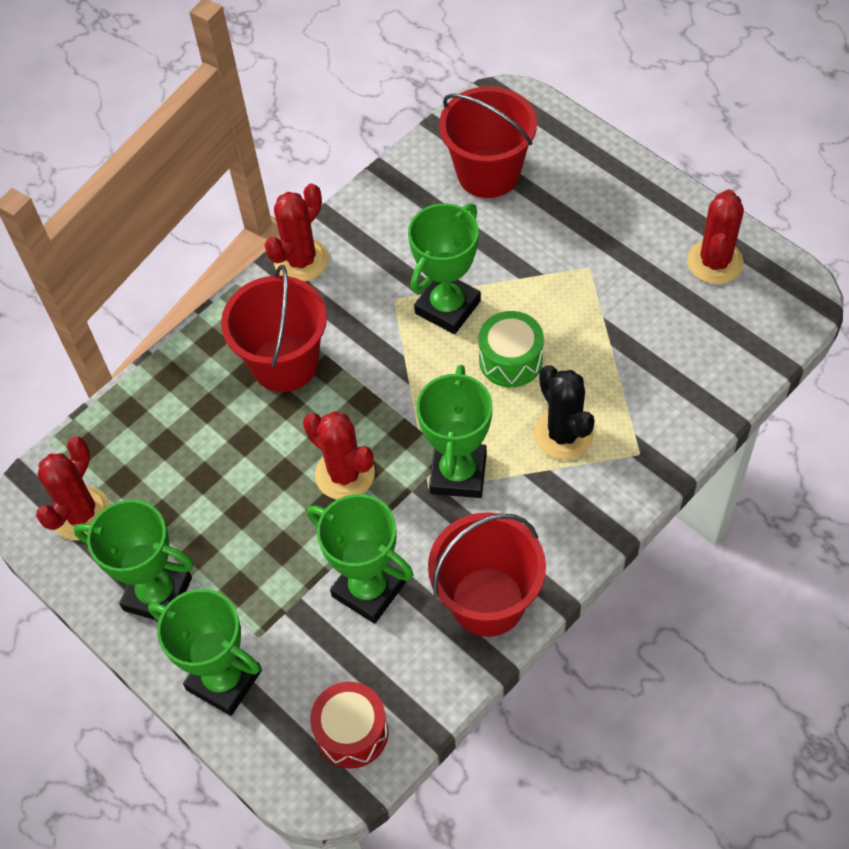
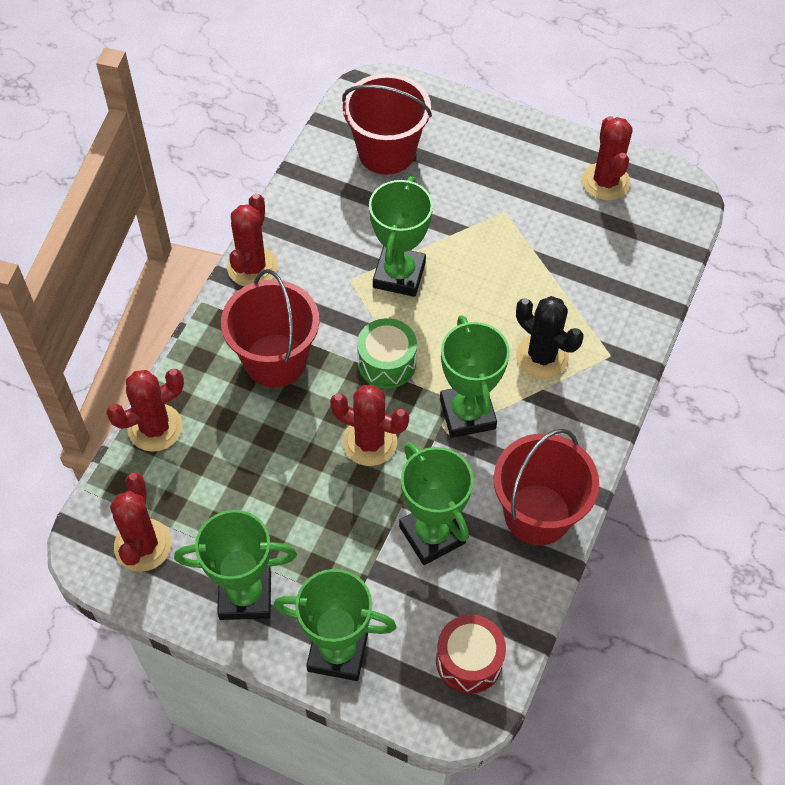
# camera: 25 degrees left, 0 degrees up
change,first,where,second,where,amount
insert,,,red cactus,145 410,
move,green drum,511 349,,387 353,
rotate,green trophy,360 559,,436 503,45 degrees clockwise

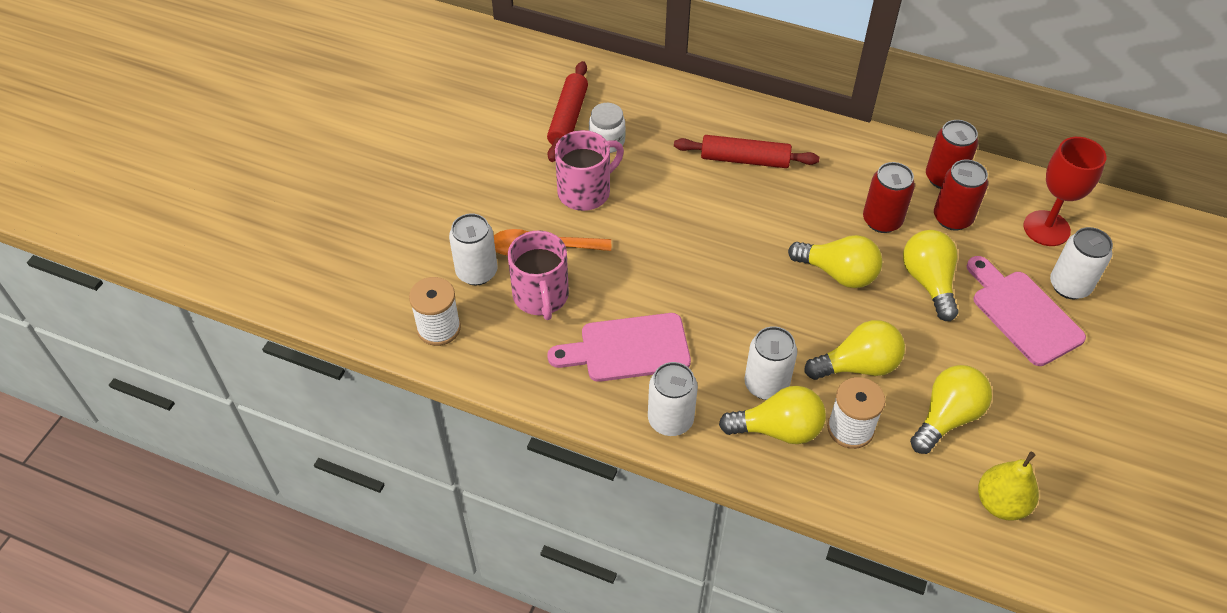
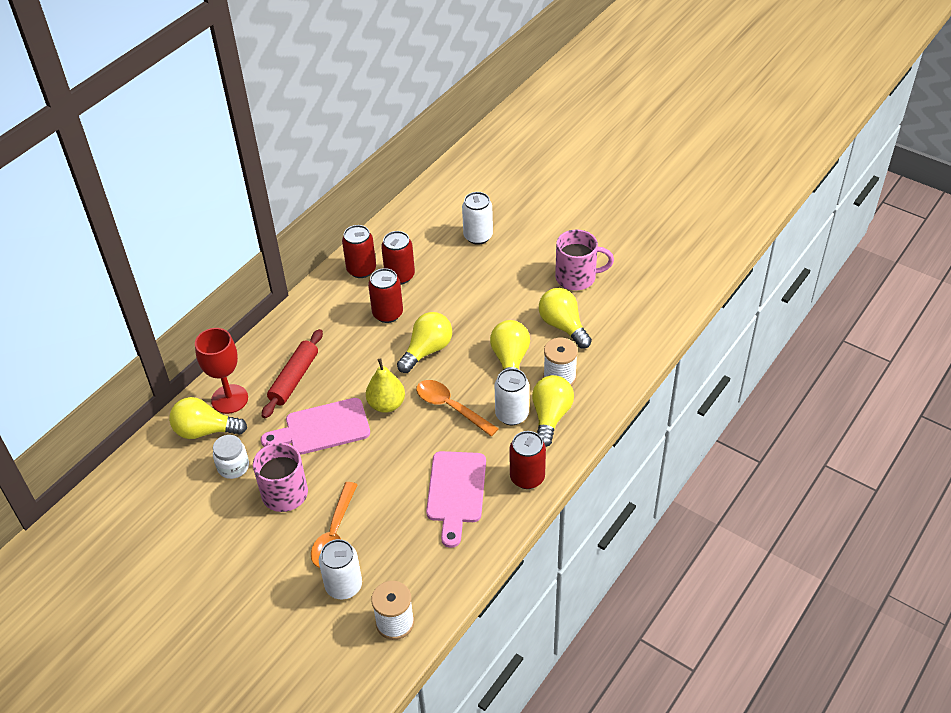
# camera: 75 degrees left, 5 degrees down
change,first,where,second,where,amount
delete,red rolling pin,567 111,,,
insert,,,orange spoon,457 408,
move,pink mug,538 275,,584 260,
move,yellow light bulb,931 275,,208 418,
move,pink cutting board,1026 311,,315 426,
move,yellow pear,1008 486,,385 385,
move,red goblet,1064 191,,221 371,
recolor,white can,673 399,red can,527 460,

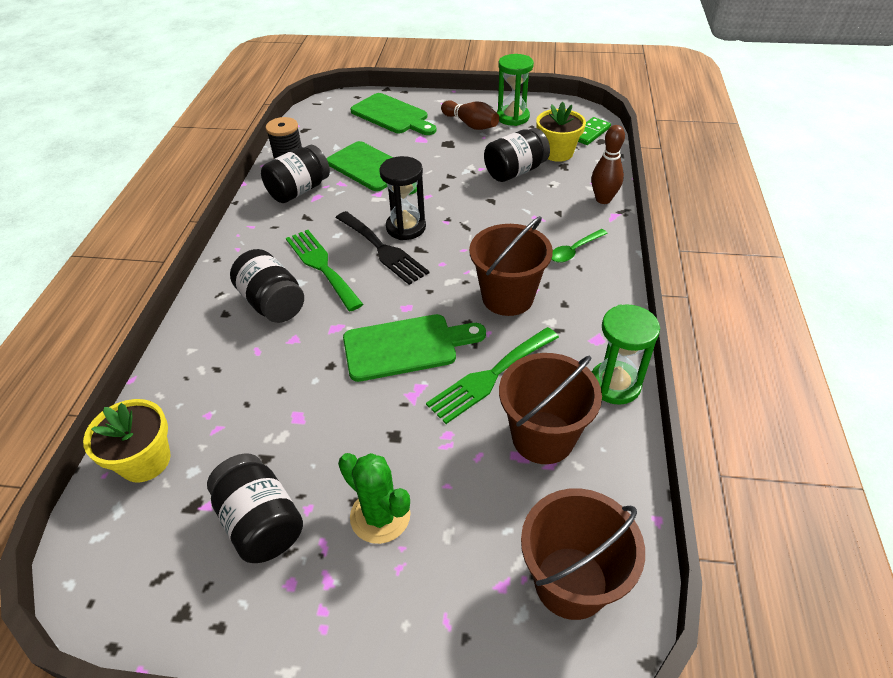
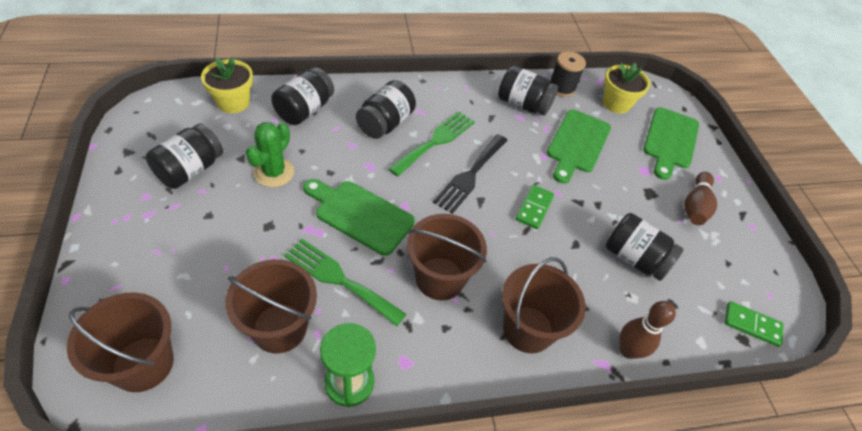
# camera: 65 degrees right, 5 degrees up
change,first,where,second,where,amount
delete,black hourglass,402 198,,,
delete,green hourglass,515 90,,,
insert,,,black jar,302 96,
insert,,,green domino,535 207,
move,green cactus,374 498,,270 154,
move,yellow flower pot,561 132,,626 88,
replace,green spoon,580 246,brown bucket,544 305,
rotate,green cutting board,414 348,,359 217,150 degrees clockwise

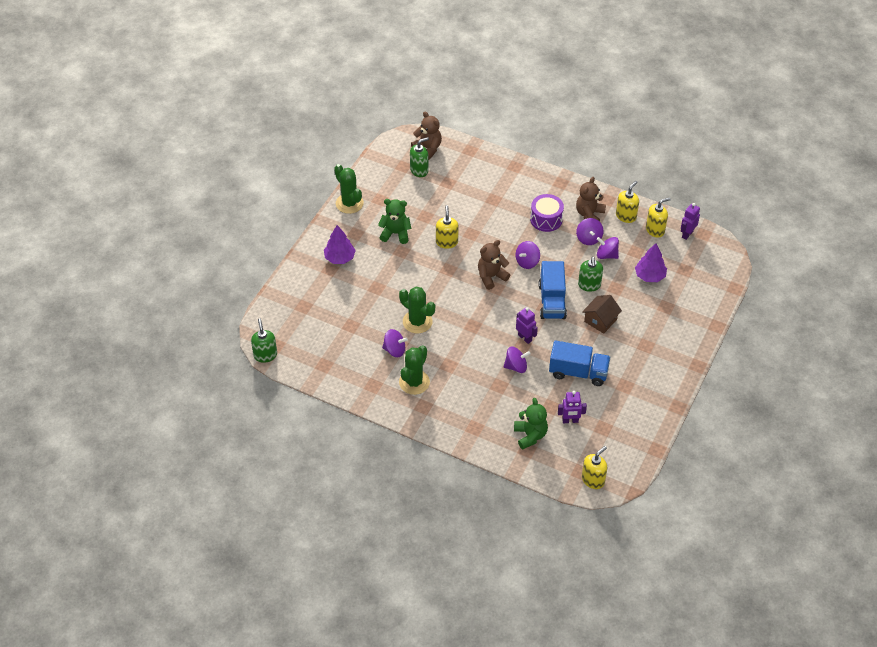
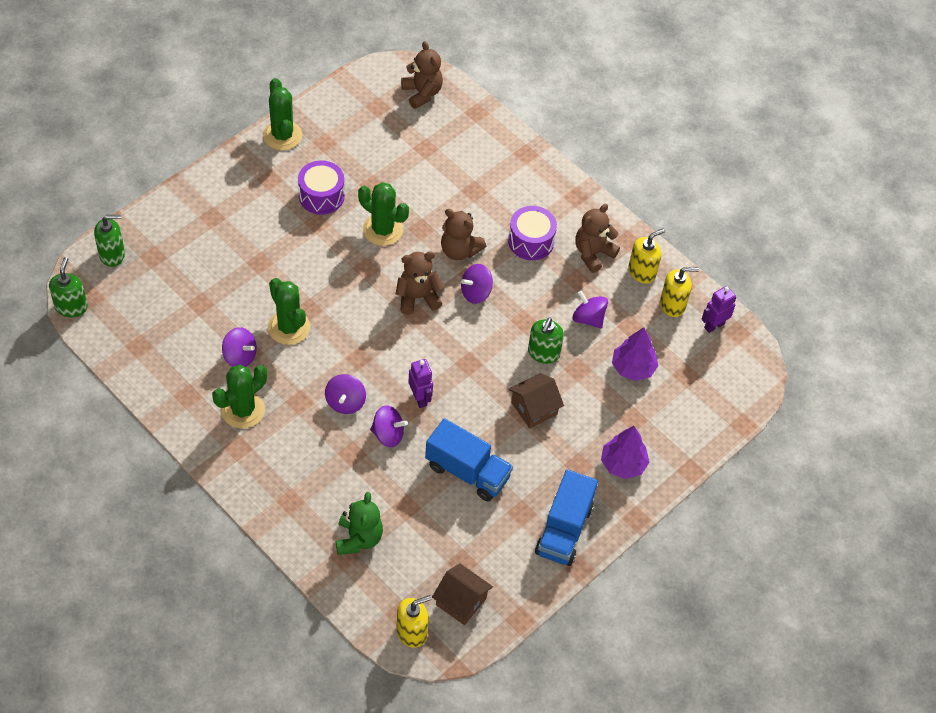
# camera: 15 degrees right, 5 degrees up
change,first,where,second,where,amount
delete,purple robot,572 407,,,
insert,,,brown house,462 594,
insert,,,brown teddy bear,463 234,
move,purple tree,340 244,,625 452,
move,green soap dispenser,419 157,,109 241,
move,blue truck,553 290,,566 518,
move,purple spinning top,589 231,,345 394,
replace,green teddy bear,394 221,purple drum,321 187,
replace,yellow soap dispenser,447 227,green cactus,383 214,

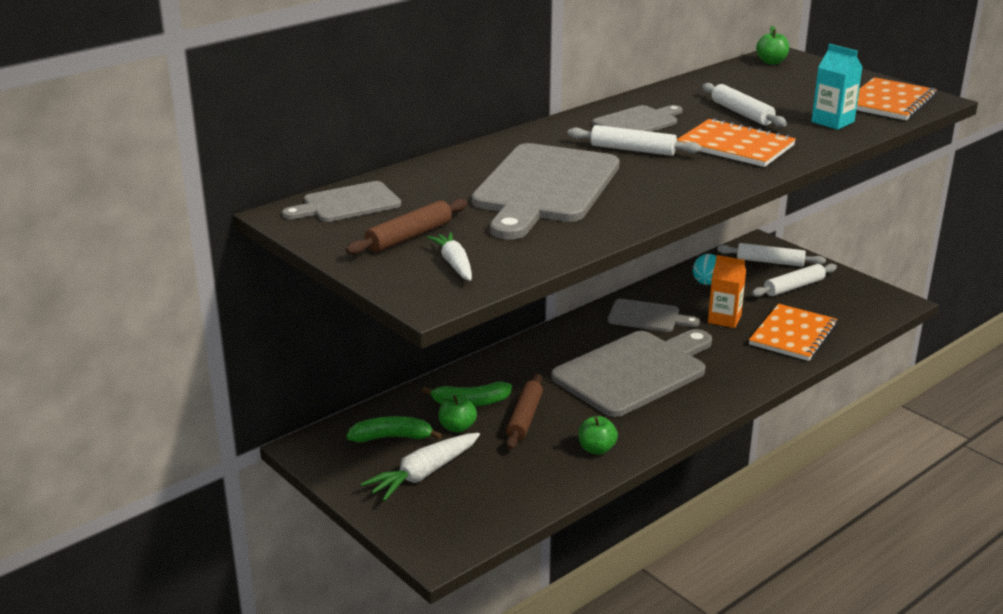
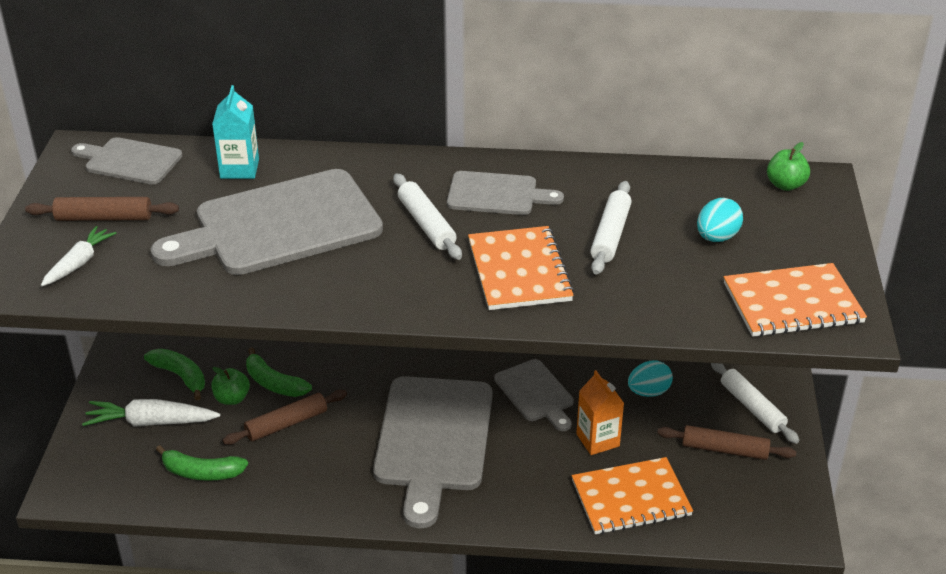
# camera: 45 degrees right, 10 degrees up
change,first,where,second,where,amount
delete,green apple,598 435,,,
insert,,,green banana,202 463,
insert,,,turquoise egg,720 220,
move,turquoise carton,837 87,,235 132,
recolor,white rolling pin,794 280,brown rolling pin,726 442,
rotate,grey cutting board,631 373,,433 452,90 degrees clockwise

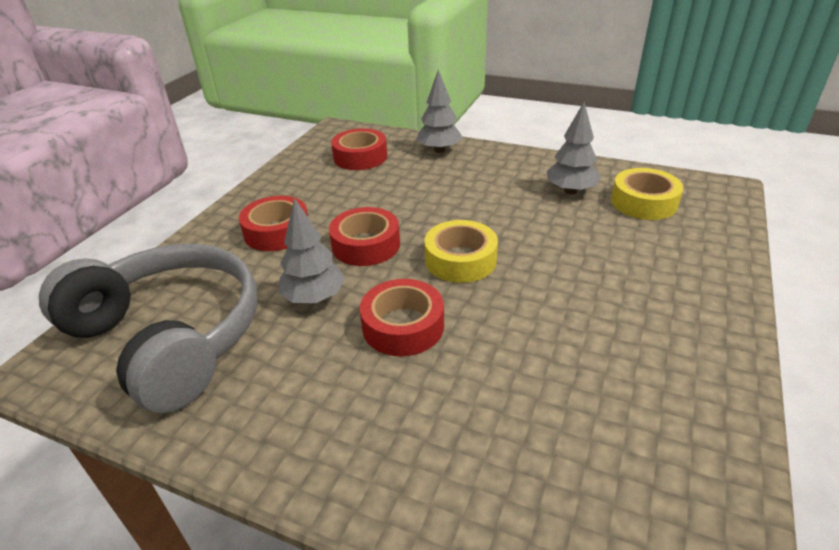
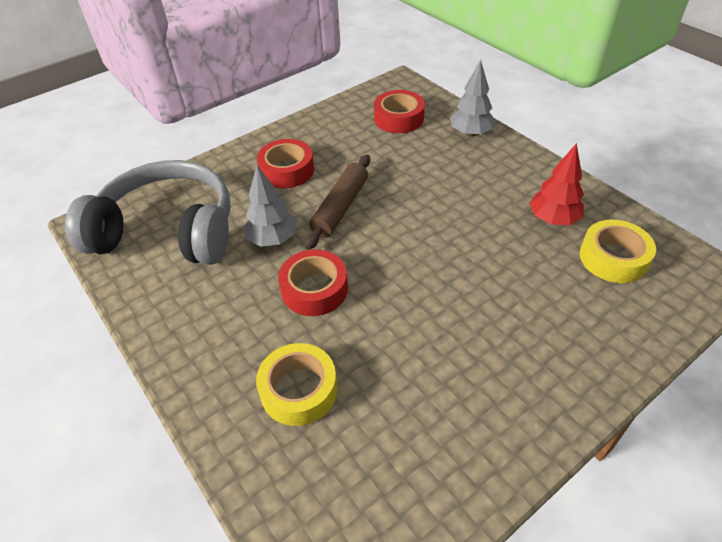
# camera: 30 degrees right, 10 degrees up
change,first,where,second,where,amount
move,yellow tape,461 251,,296 384,
replace,red tape,364 236,brown rolling pin,337 202,
recolor,grey tree,574 148,red tree,556 184,
rotate,grey headphones,148 328,,148 212,60 degrees counterclockwise

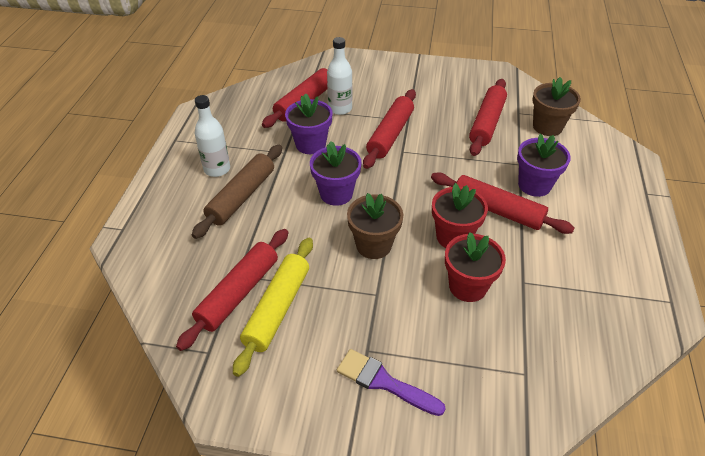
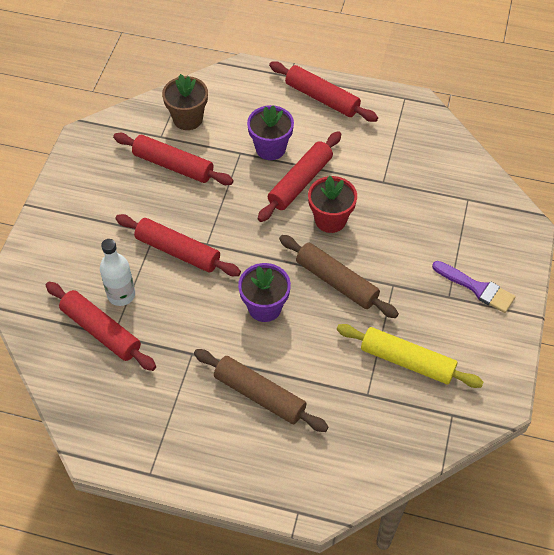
# camera: 85 degrees left, 10 degrees up
change,first,where,second,where,amount
delete,white bottle,212 136,,,
delete,purple flower pot,309 123,,,
delete,red flower pot,475 267,,,
move,red rolling pin,232 290,,323 91,
replace,brown flower pot,375 226,brown rolling pin,339 276,
rotate,purple brush,391 382,,474 287,90 degrees counterclockwise

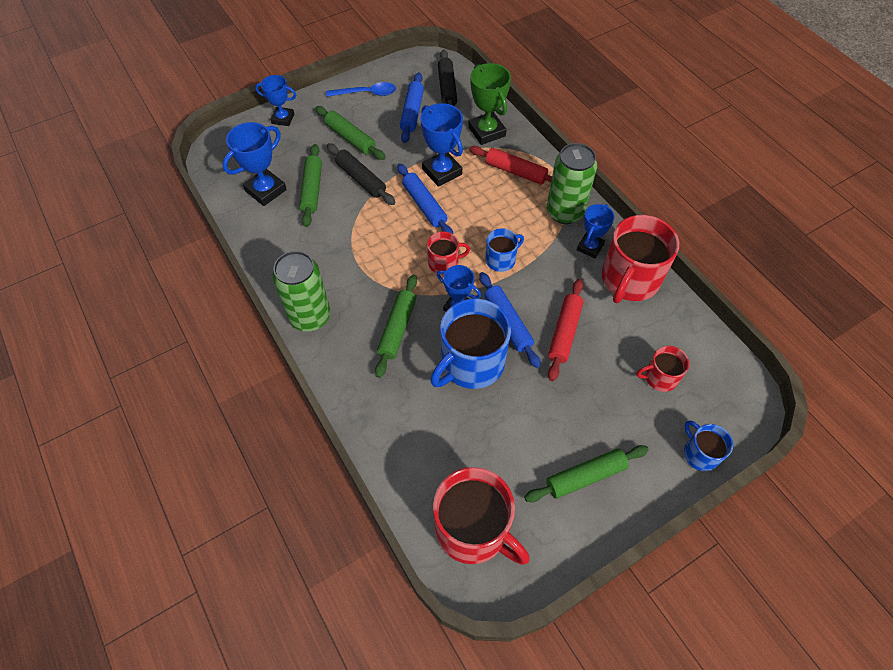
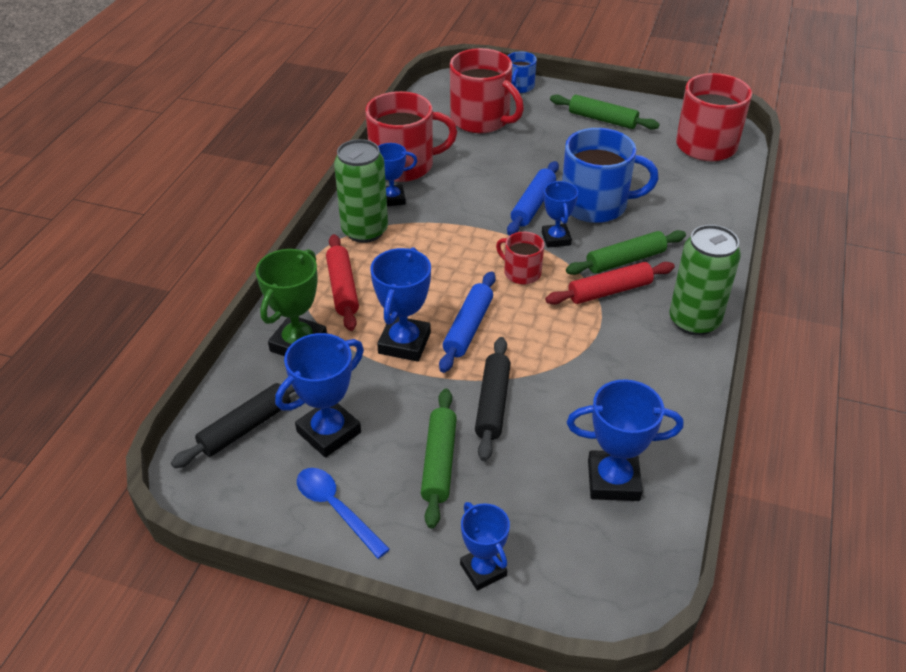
# camera: 130 degrees left, 15 degrees down
change,first,where,second,where,amount
delete,green rolling pin,310 185,,,
delete,blue mug,504 250,,,
move,red rolling pin,566 330,,610 283,
replace,blue rolling pin,412 107,blue trophy,319 395,
resize,red mug,662 369,,487 90,x1.93

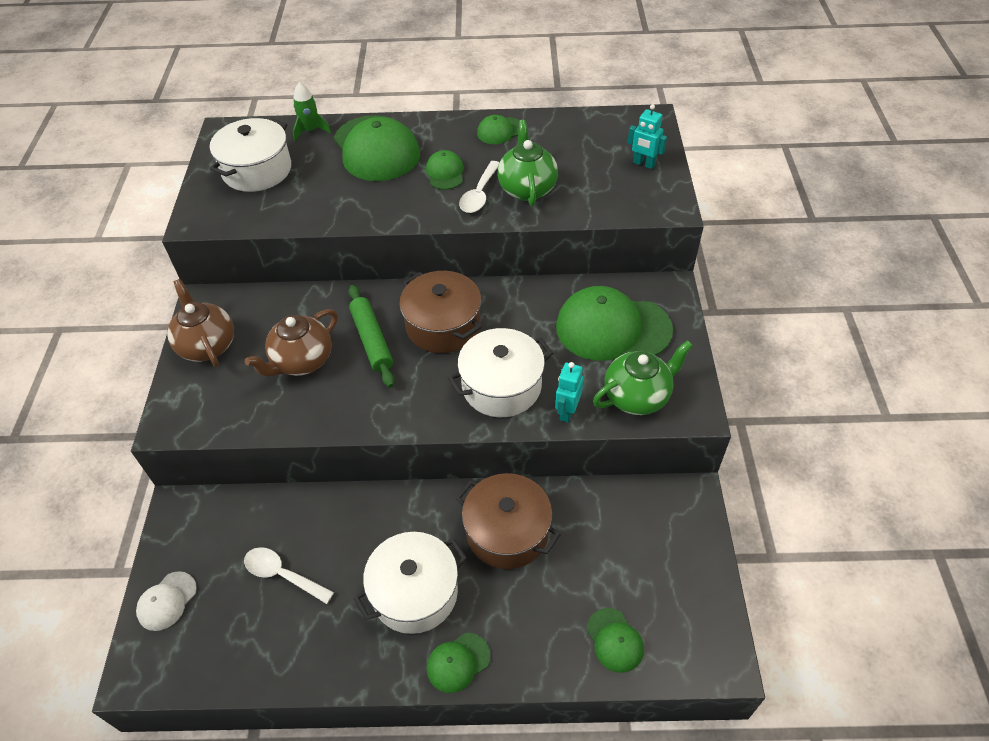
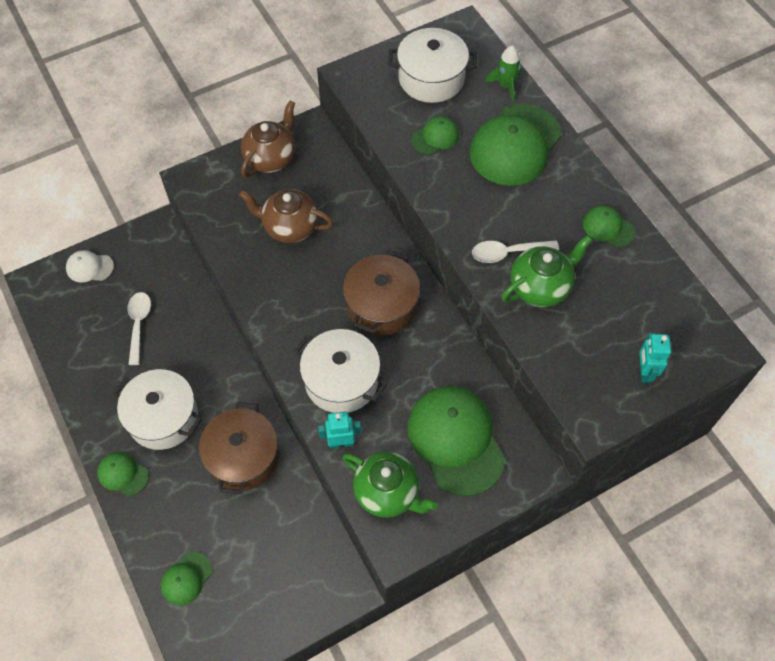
# camera: 60 degrees right, 10 degrees up
change,first,where,second,where,amount
delete,green rolling pin,372 336,,,
move,green cap,445 170,,435 135,

